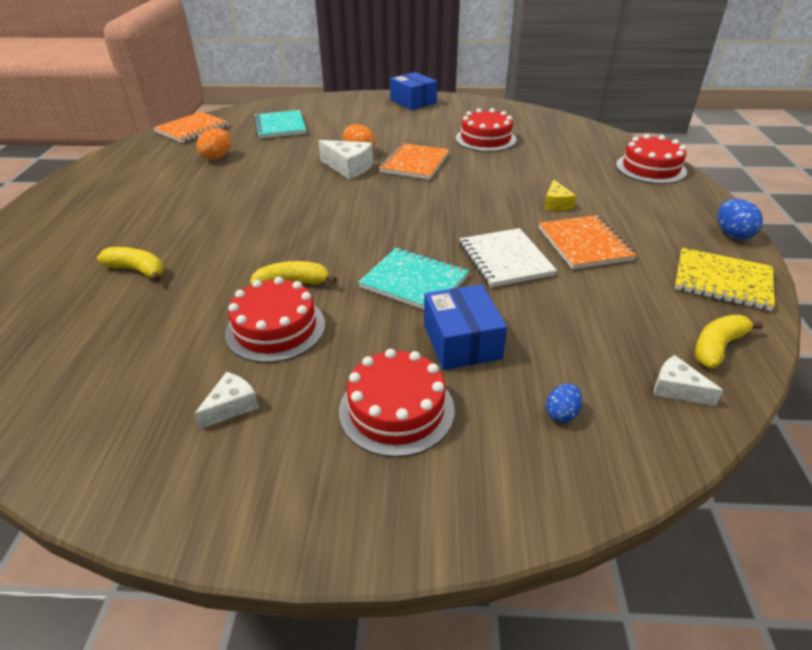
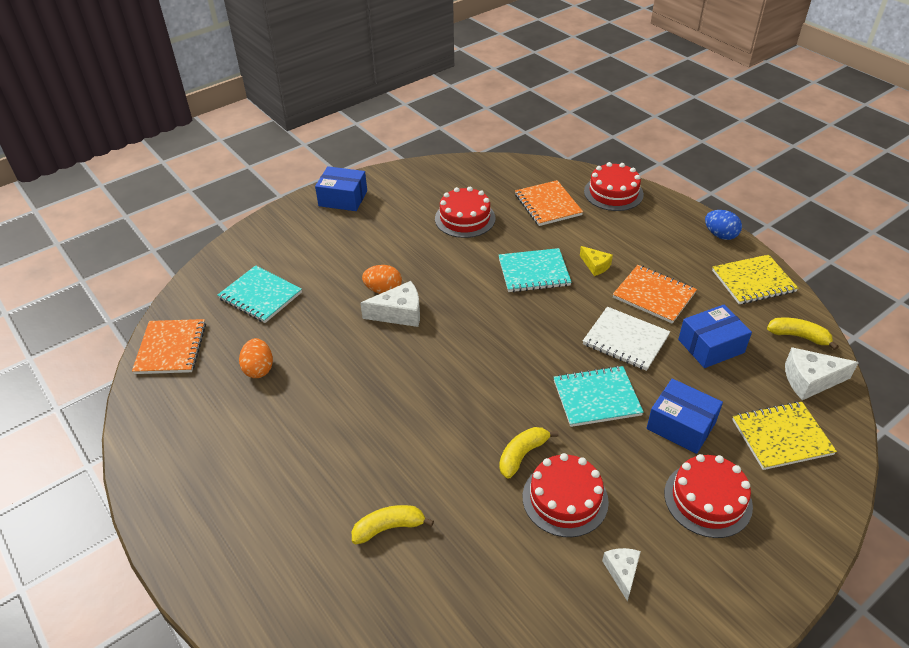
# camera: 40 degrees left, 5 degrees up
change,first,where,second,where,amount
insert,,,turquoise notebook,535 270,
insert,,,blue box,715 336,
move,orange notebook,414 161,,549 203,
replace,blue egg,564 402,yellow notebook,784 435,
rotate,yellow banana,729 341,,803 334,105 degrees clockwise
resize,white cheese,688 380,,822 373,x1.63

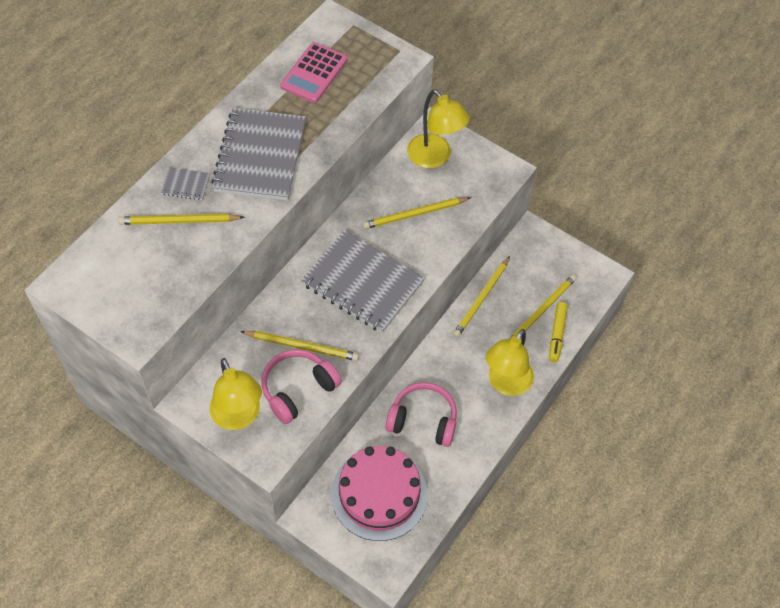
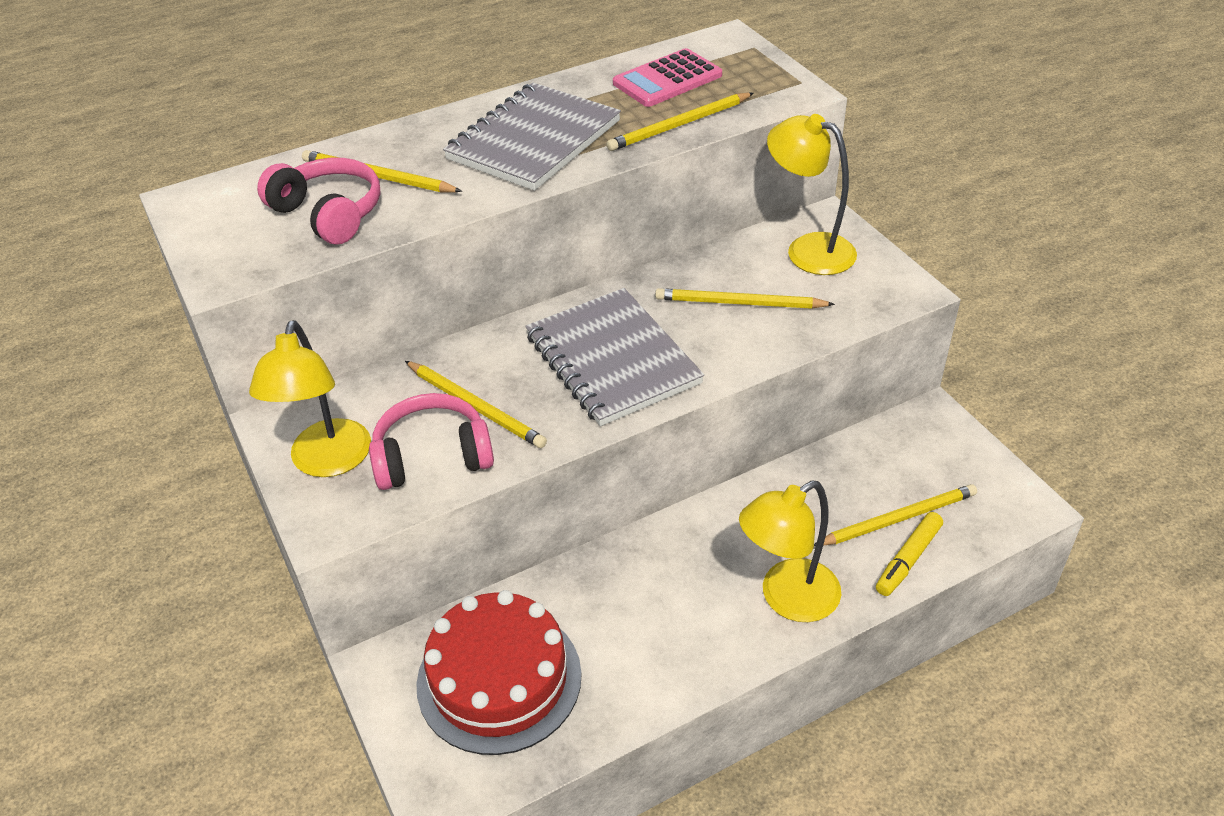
# camera: 30 degrees right, 15 degrees down
change,first,where,second,where,amount
delete,grey notebook,185 183,,,
move,pink headphones,421 414,,318 201,
move,yellow pencil,481 296,,680 121,
recolor,pink cake,379 493,red cake,499 672,
rotate,yellow lamp,438 128,,812 194,135 degrees clockwise

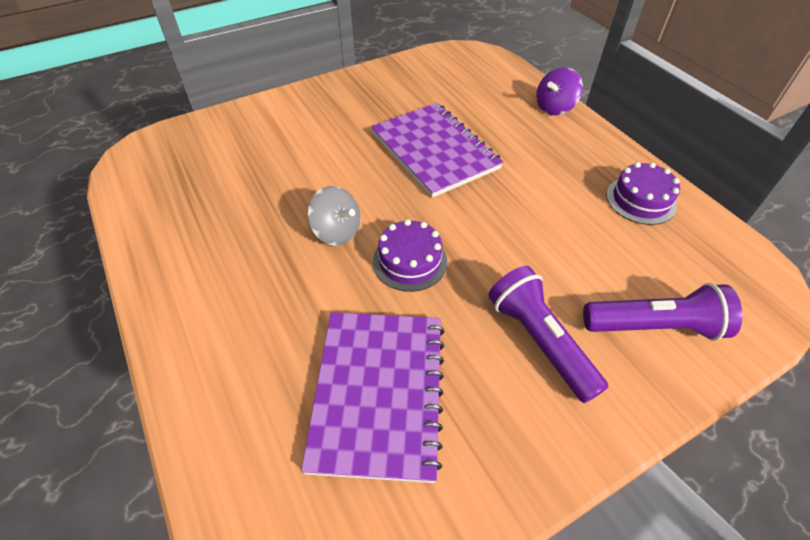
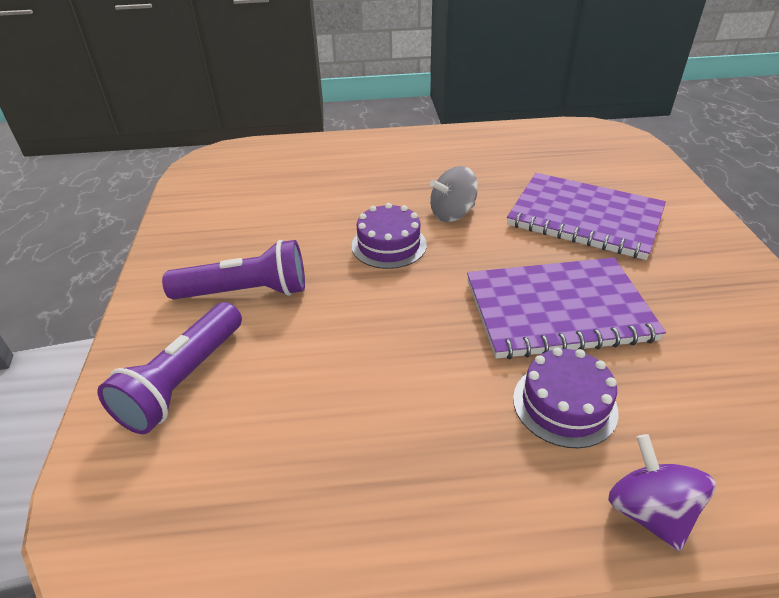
# camera: 115 degrees right, 10 degrees down
change,first,where,second,where,amount
move,purple notebook,373 397,,586 216,
move,purple cake,643 193,,565 397,

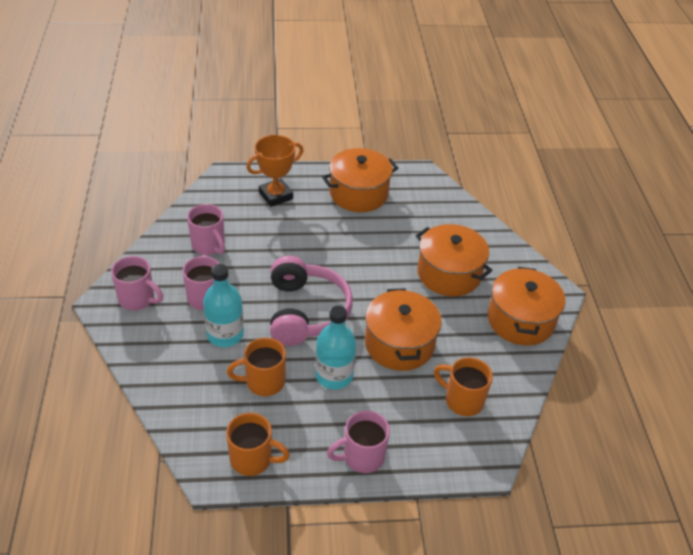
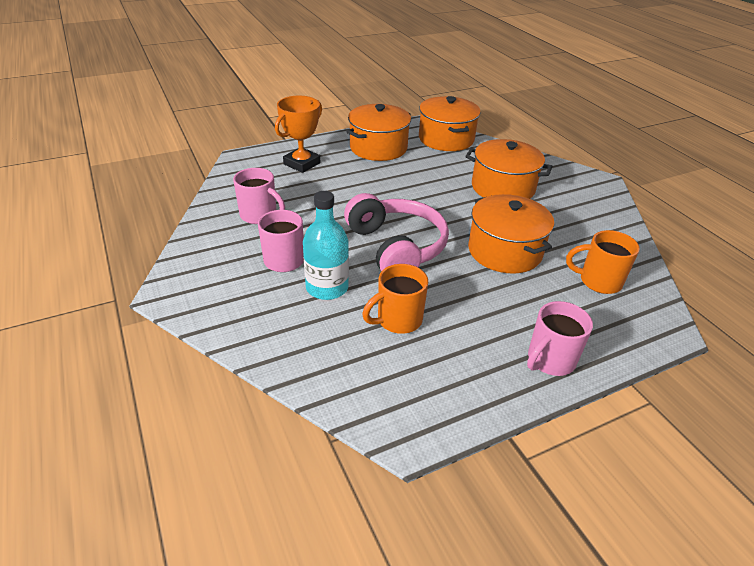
# camera: 20 degrees left, 5 degrees down
change,first,where,second,where,amount
delete,pink mug,137 283,,,
delete,orange mug,258 444,,,
delete,turquoise bottle,335 347,,,
move,orange pot,527 306,,450 123,

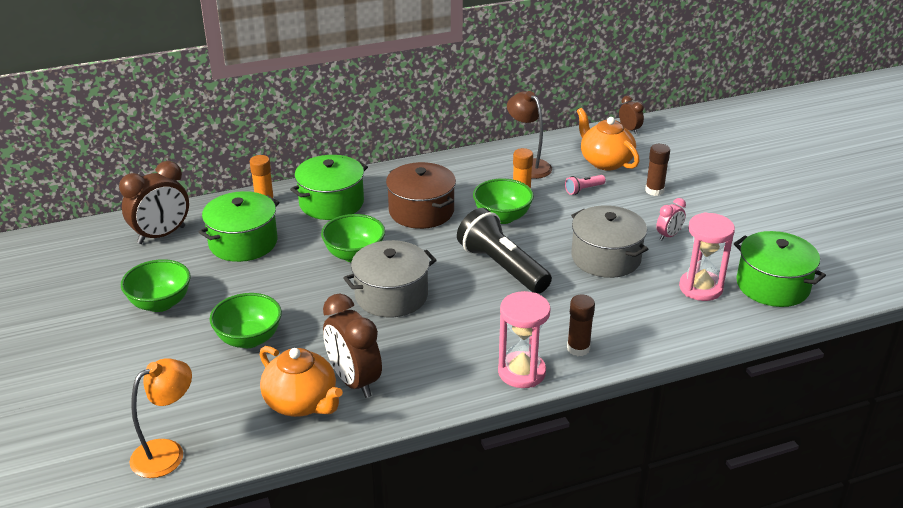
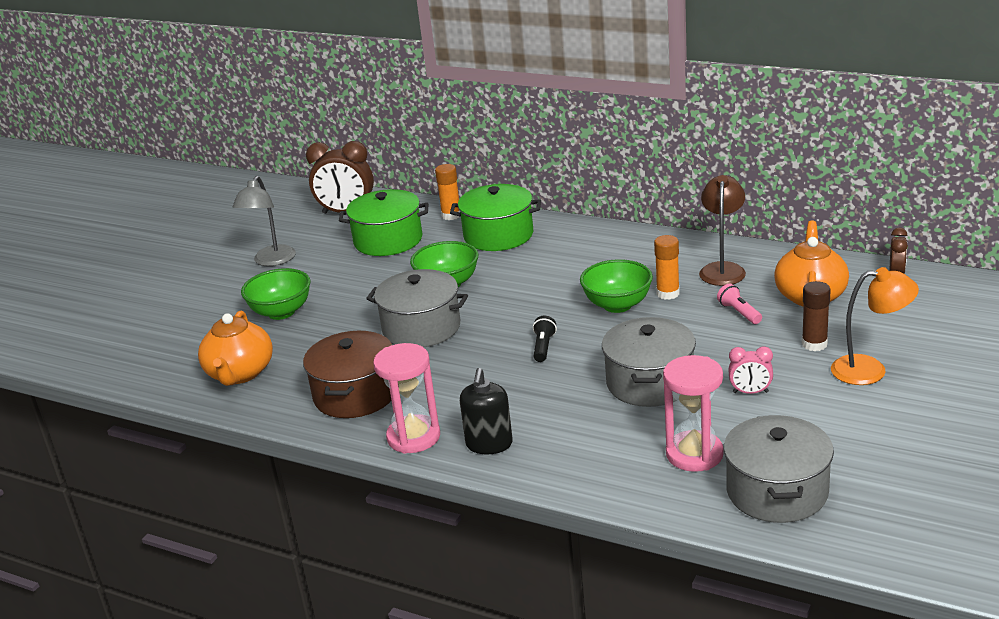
# camera: 50 degrees right, 5 degrees down
change,first,where,second,where,amount
delete,brown clock,352 346,,,
move,orange lamp,160 418,,875 326,
move,brown pot,421 195,,347 374,
replace,green bowl,156 285,grey lamp,264 221,
replace,brown glue stick,581 325,black soap dispenser,486 411,
recolor,green pot,780 269,grey pot,779 469,
rotate,pink flashlight,585 185,,739 304,45 degrees clockwise
resize,black flashlight,504 251,,545 339,x0.43

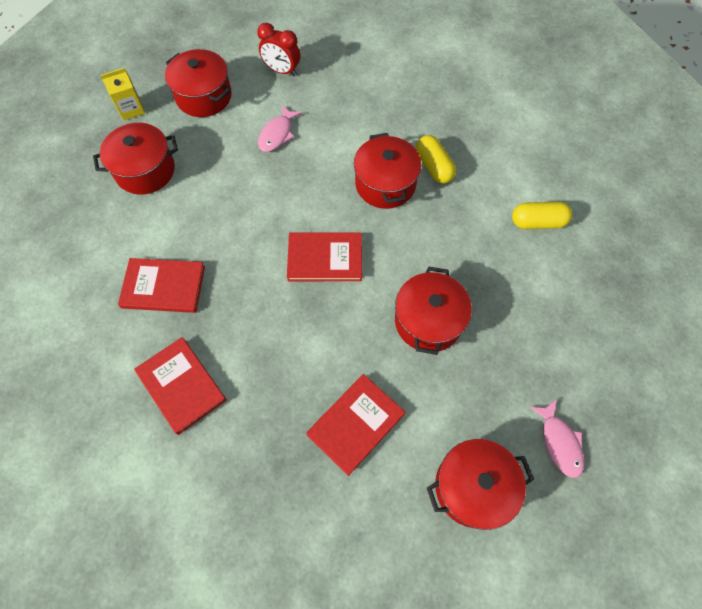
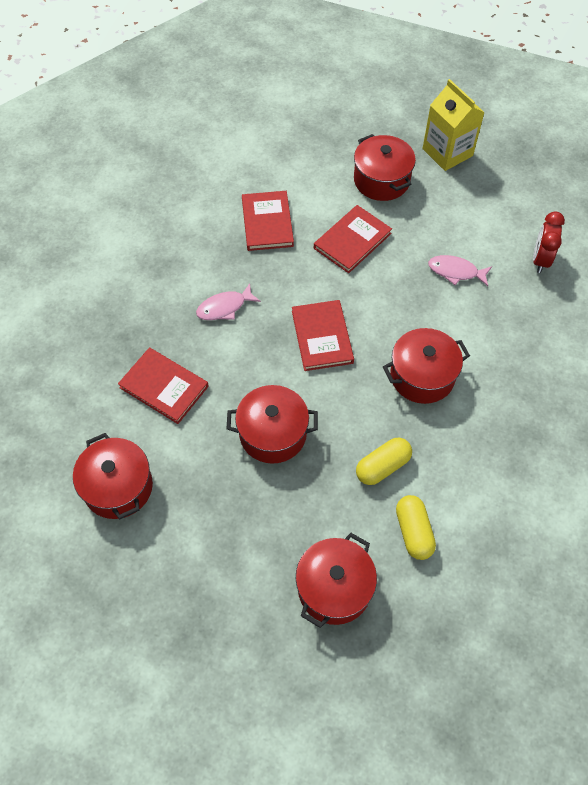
# camera: 80 degrees right, 5 degrees down
change,first,where,second,where,amount
move,red book,180 386,,353 239,
move,red pot,198 83,,336 580,
move,yellow capsule,436 159,,384 461,
move,pink fish,557 438,,228 301,
resize,yellow carton,122 94,,453 125,x1.67

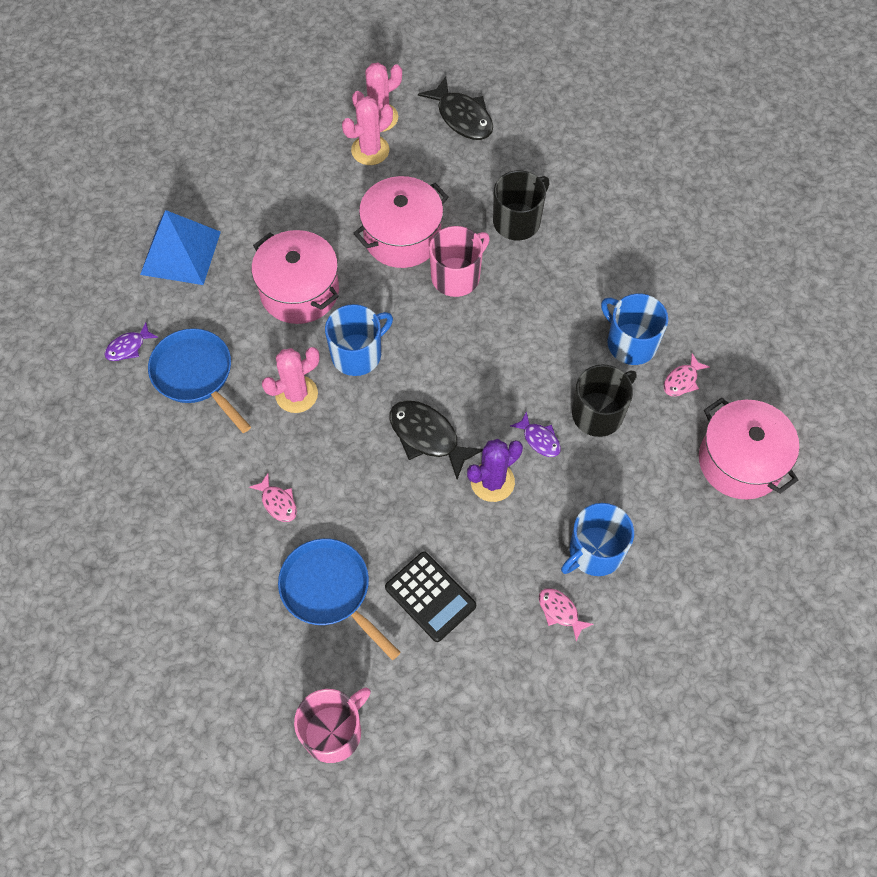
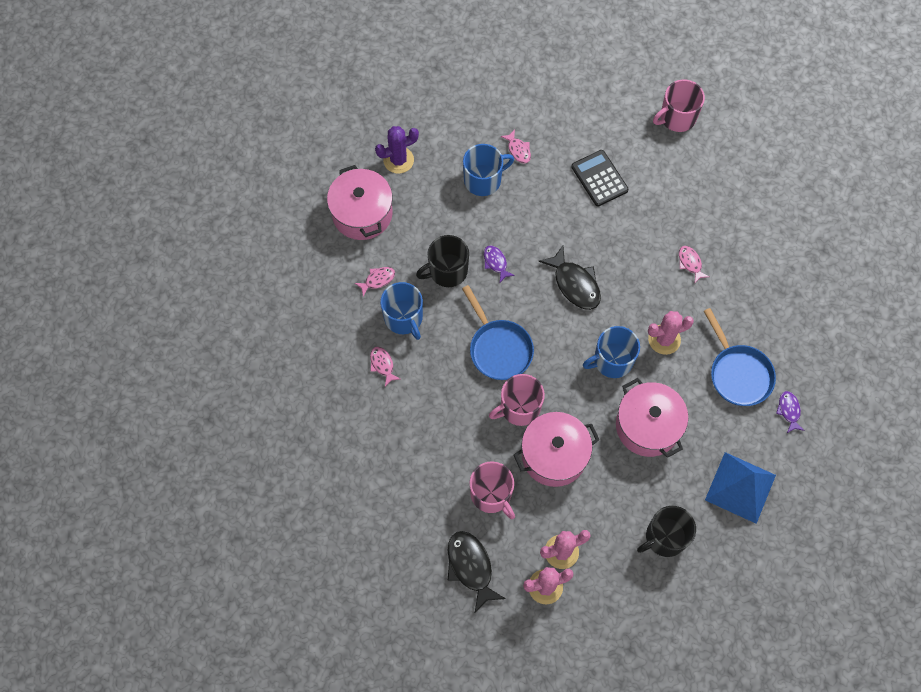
# camera: 165 degrees left, 5 degrees up
change,first,where,second,where,amount
insert,,,pink fish,385 366,
insert,,,pink mug,492 490,
move,blue pan,339 599,,498 332,
move,purple cactus,495 470,,397 150,
move,black mug,521 205,,666 531,
rotate,purple fish,131 341,,790 412,75 degrees counterclockwise

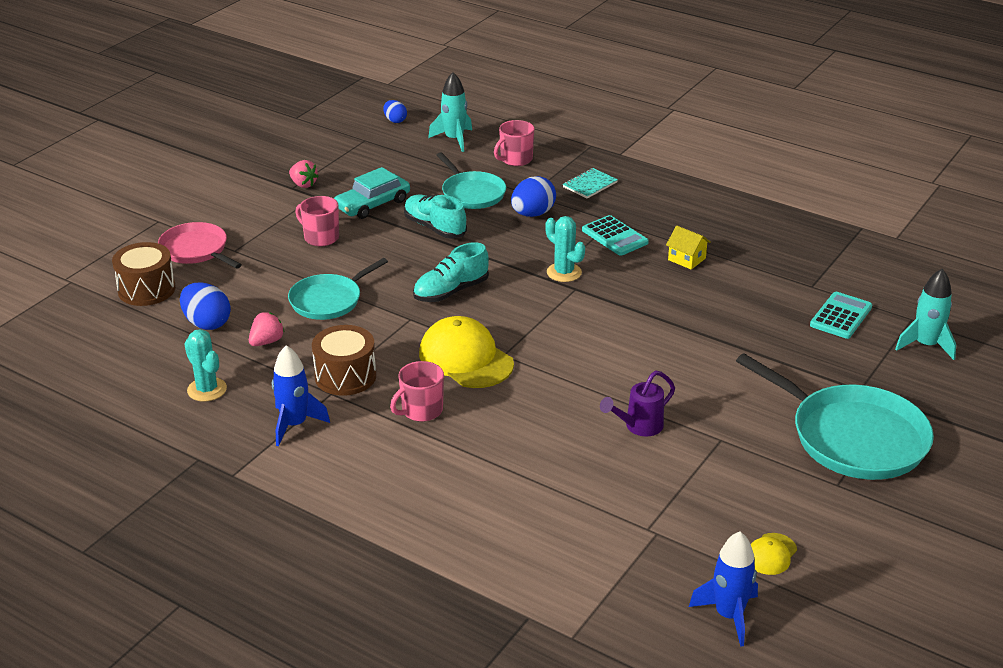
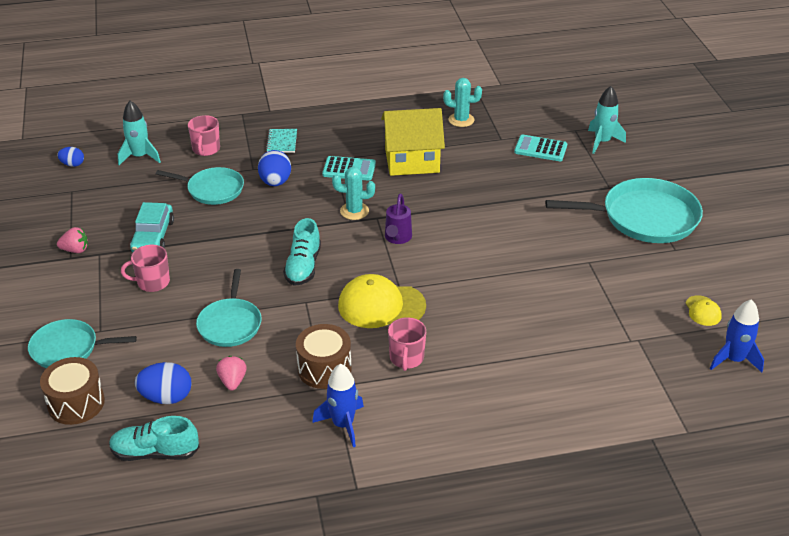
# camera: 45 degrees left, 5 degrees up
change,first,where,second,where,amount
move,turquoise cactus,205 365,,462 102,
move,turquoise shoe,435 217,,154 438,
move,purple watering can,637 403,,398 219,
recolor,pink pan,200 245,turquoise pan,82 343,
rotate,turquoise calculator,841 315,,540 147,60 degrees counterclockwise
resize,yellow house,688 248,,413 142,x2.25

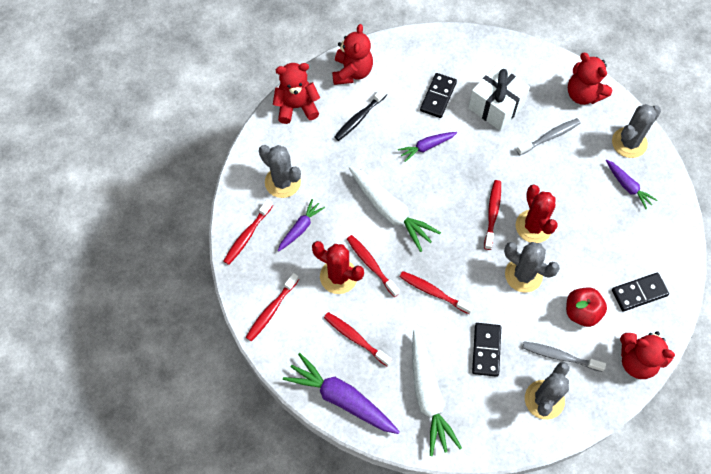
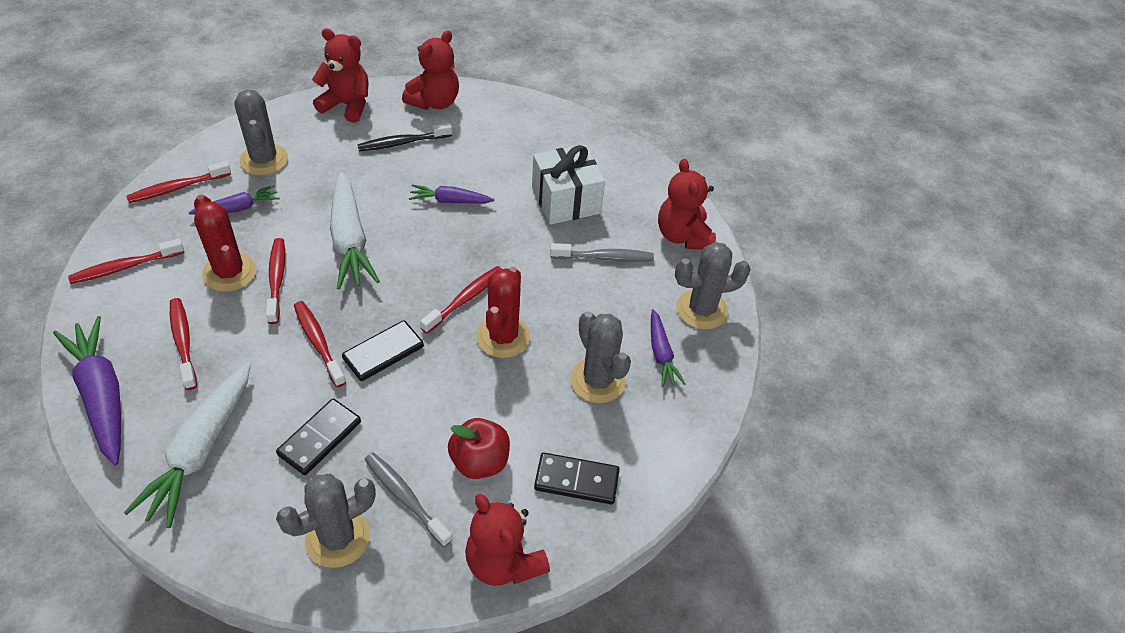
# camera: 25 degrees right, 15 degrees down
change,first,where,second,where,amount
move,black domino,438 95,,383 350,
move,grey cactus,532 267,,600 357,

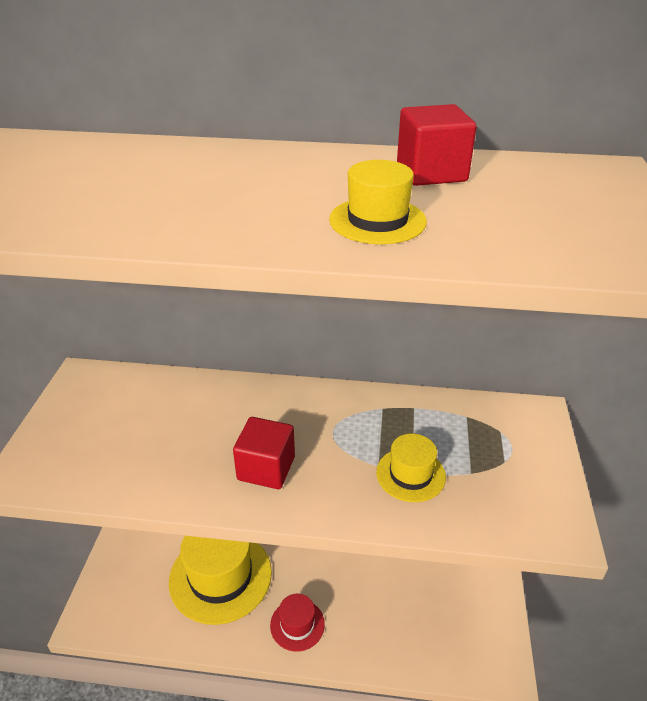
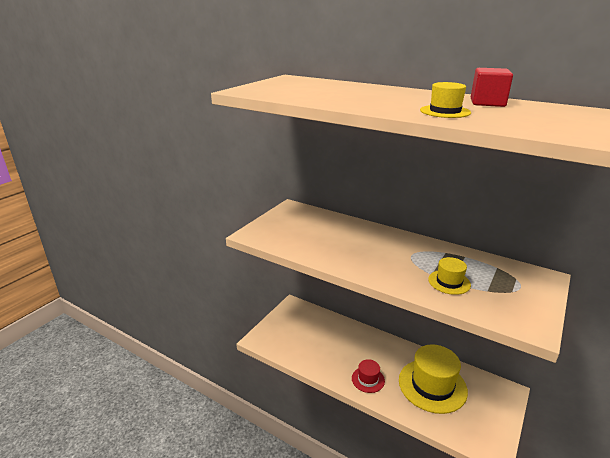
# camera: 25 degrees right, 10 degrees down
change,first,where,second,where,amount
delete,red cube,264 453,,,
move,yellow hat,220 580,,433 379,

